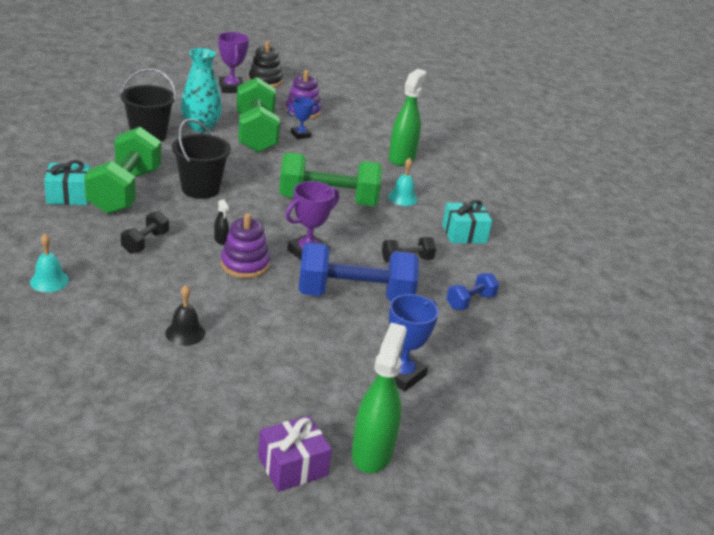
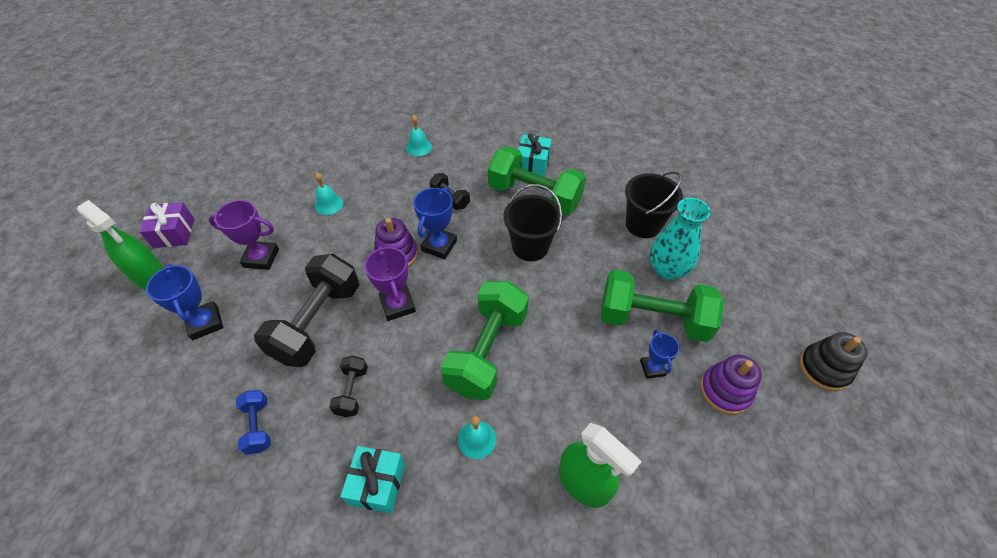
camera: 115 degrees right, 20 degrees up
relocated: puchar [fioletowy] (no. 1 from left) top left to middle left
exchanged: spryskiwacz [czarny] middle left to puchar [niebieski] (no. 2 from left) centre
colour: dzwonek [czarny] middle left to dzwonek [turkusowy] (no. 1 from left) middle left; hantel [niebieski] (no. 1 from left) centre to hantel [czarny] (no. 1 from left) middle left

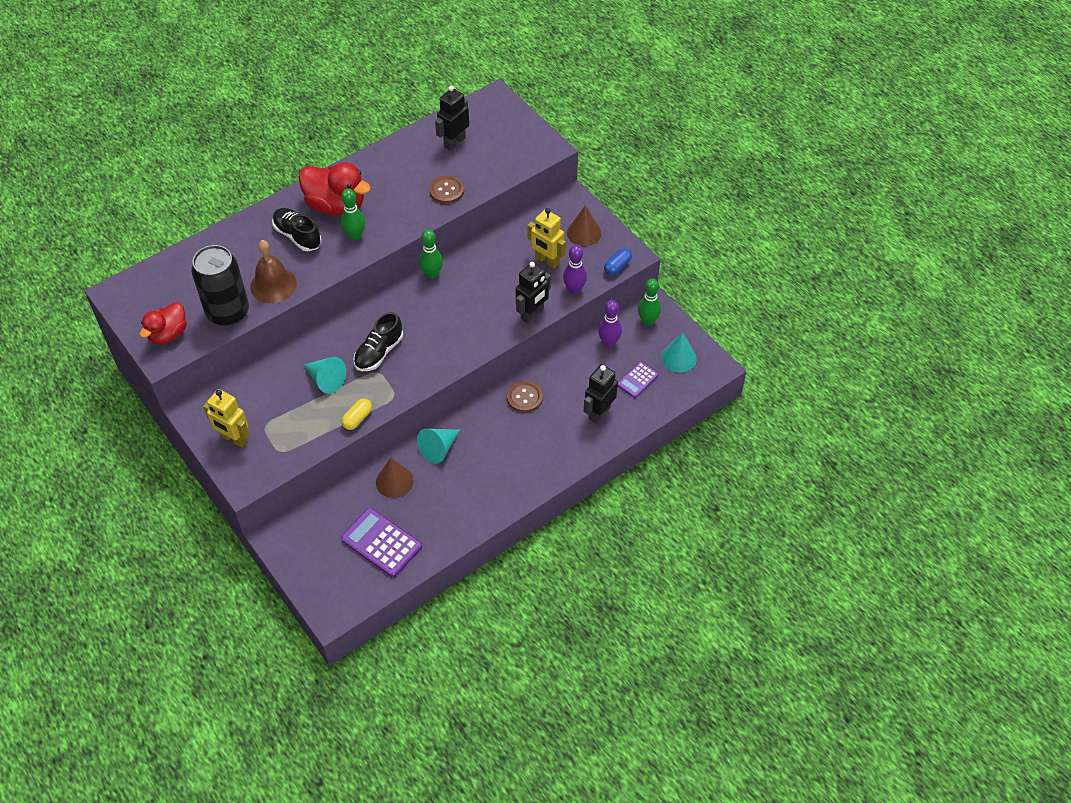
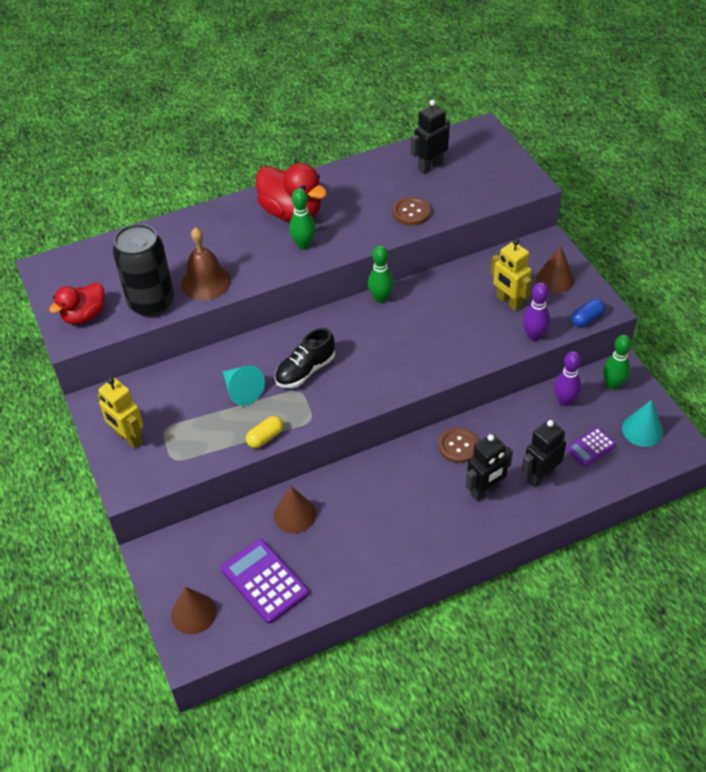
camera: 15 degrees right, 5 degrees down
missing: but [czarny] (no. 1 from left) top left; stożek [turkusowy] (no. 2 from left) centre
appeared: stożek [brązowy] (no. 1 from left) bottom left
relocated: robot [czarny] (no. 2 from left) centre to middle right

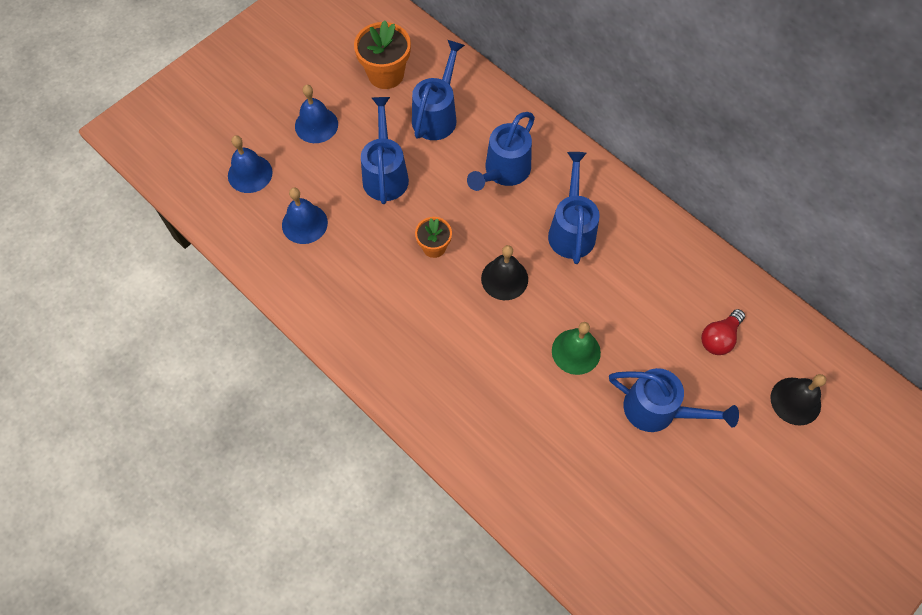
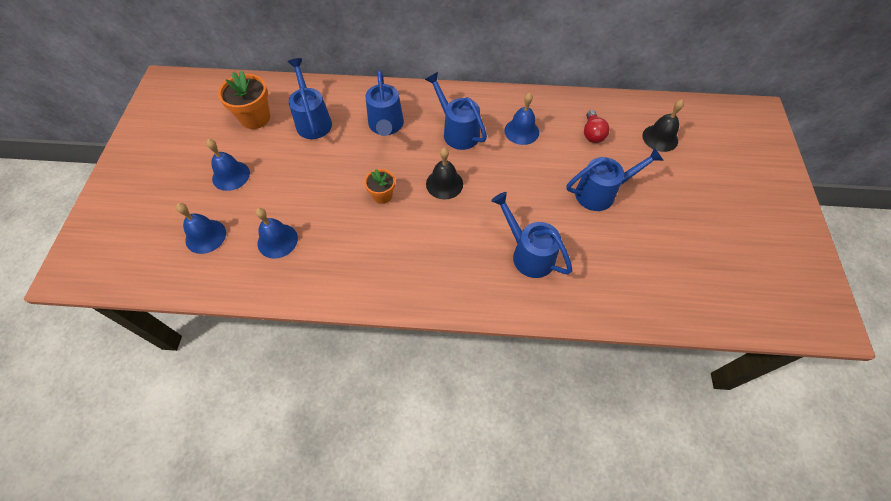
camera: 40 degrees left, 5 degrees down
missing: dzwonek [zielony] centre
appeared: dzwonek [niebieski] (no. 4 from left) top centre
relocated: konewka [niebieski] (no. 1 from left in the first image) top centre to konewka [niebieski] (no. 4 from left) centre

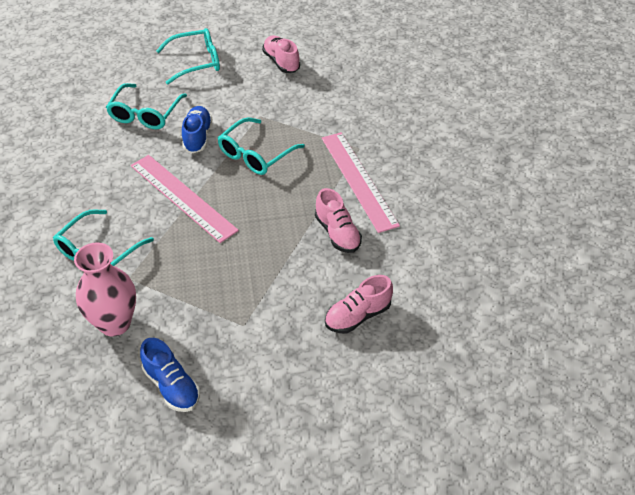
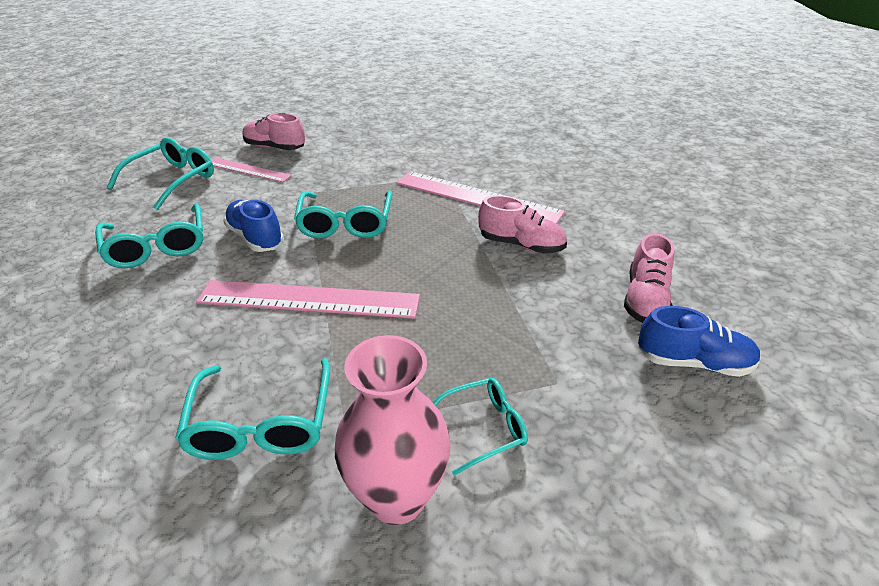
camera: 40 degrees left, 10 degrees down
appeared: linijka [różowy] (no. 1 from left) top left; okulary [turkusowy] (no. 5 from left) bottom centre
relocated: but [niebieski] (no. 1 from left in the first image) bottom left to but [niebieski] (no. 2 from left) middle right

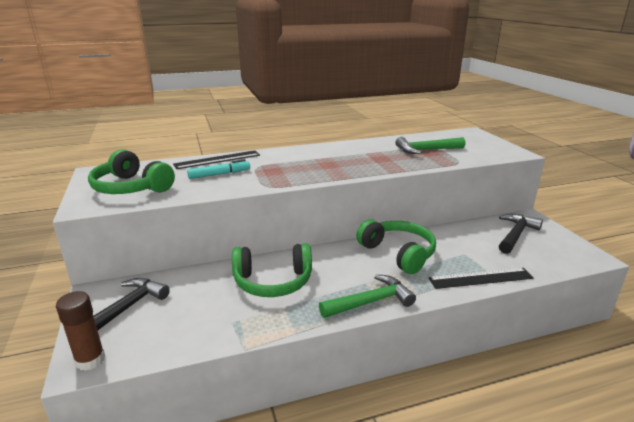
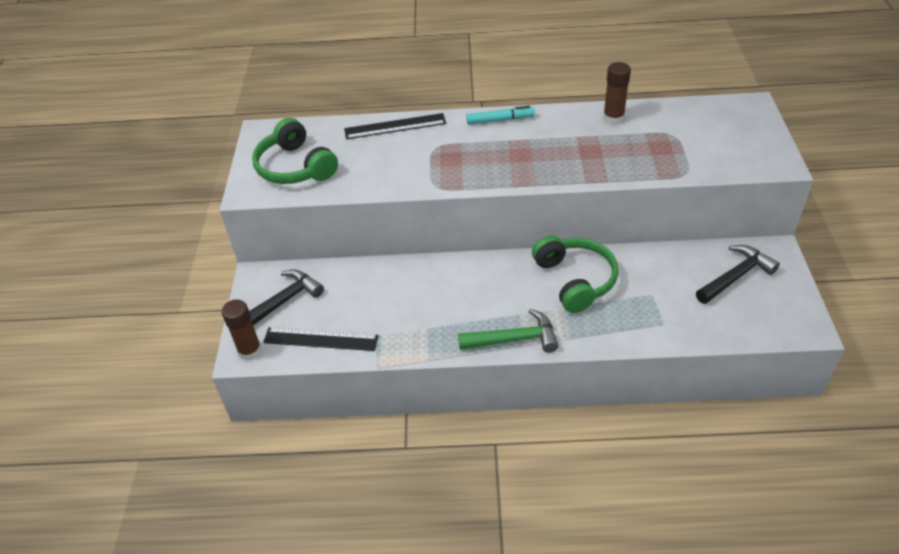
camera: 20 degrees right, 20 degrees up
missing: słuchawki [zielony] (no. 2 from left) centre; młotek [zielony] (no. 2 from left) middle right
appeared: klej w sztyfcie [brązowy] (no. 2 from left) top right
relocated: flamaster [turkusowy] centre to top centre; linijka [czarny] (no. 2 from left in the first image) middle right to linijka [czarny] (no. 1 from left) centre

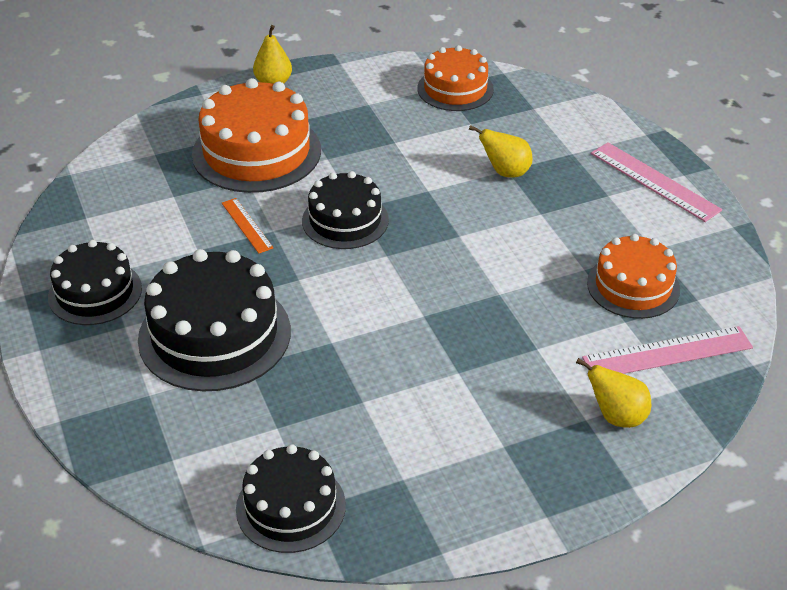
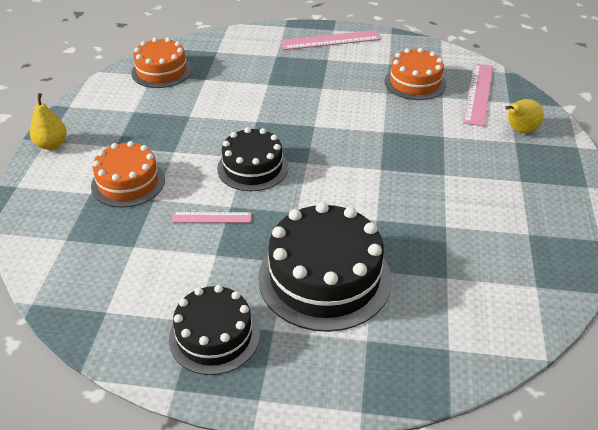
camera: 60 degrees left, 0 degrees up
missing: tort [czarny] (no. 3 from left) bottom centre; gruszka [żółty] (no. 2 from left) top centre
colour: linijka [pomarańczowy] middle left to linijka [różowy] (no. 1 from left) centre
size: tort [pomarańczowy] (no. 1 from left) top left = middle left x0.63

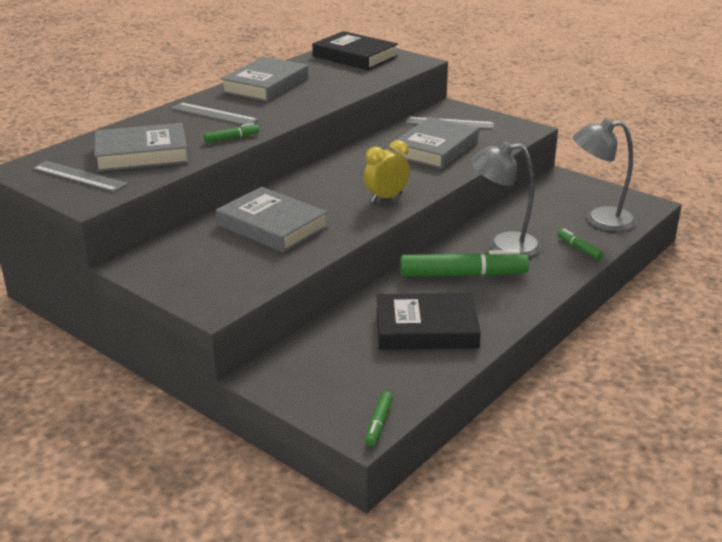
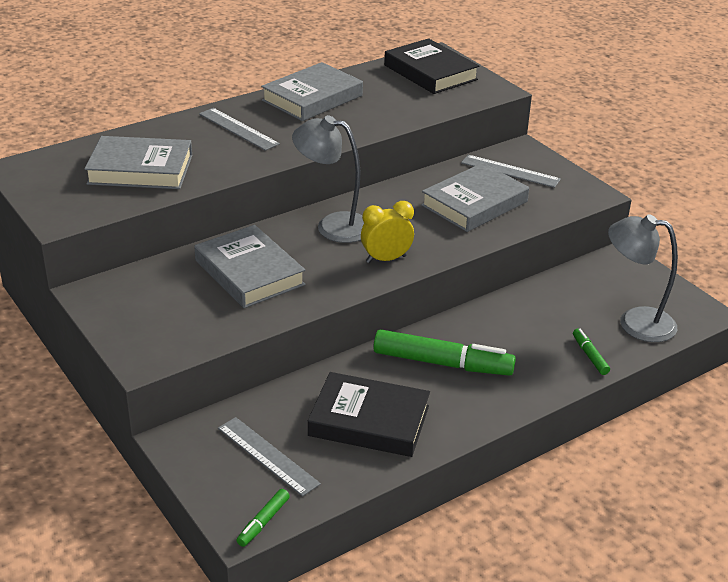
camera: 15 degrees right, 5 degrees up
missing: flamaster [zielony] (no. 1 from left) top left
relocated: linijka [szary] (no. 1 from left in the first image) top left to linijka [szary] (no. 2 from left) bottom centre; lampka [szary] (no. 1 from left) middle right to top centre

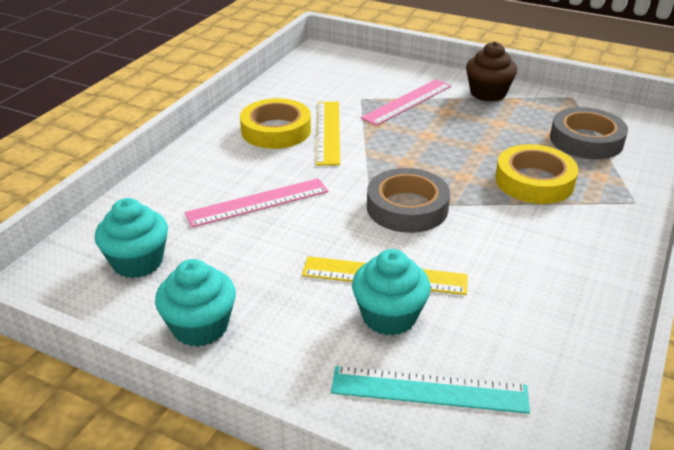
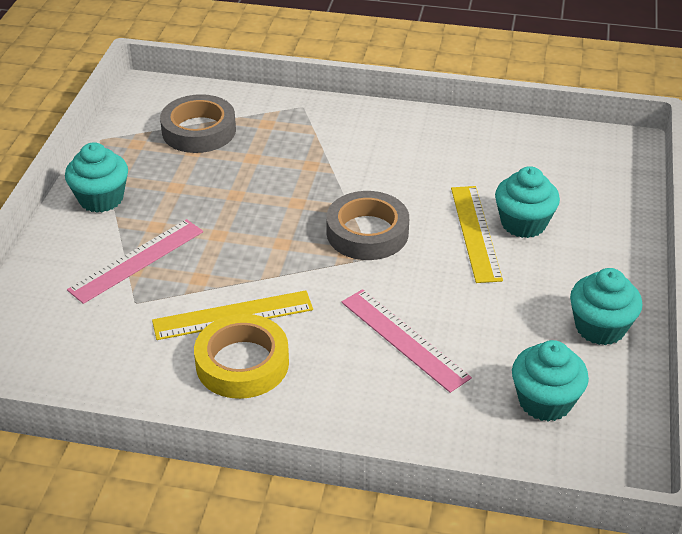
camera: 105 degrees left, 5 degrees up
missing: linijka [turkusowy] bottom centre; taśma klejąca [żółty] (no. 2 from left) middle right
colour: muffinka [brązowy] top right to muffinka [turkusowy] (no. 1 from left) top left
spun: linijka [różowy] (no. 2 from left in the first image) top centre = middle left 75 degrees counterclockwise

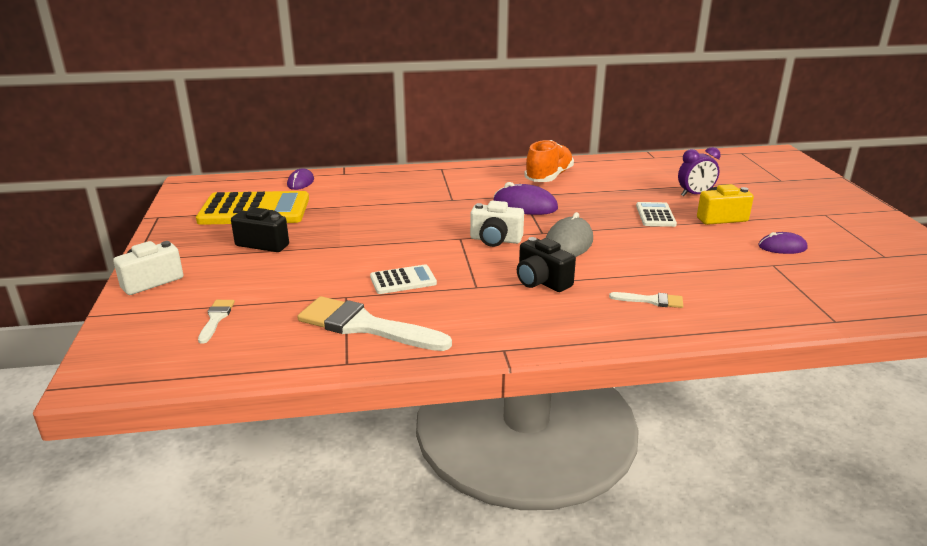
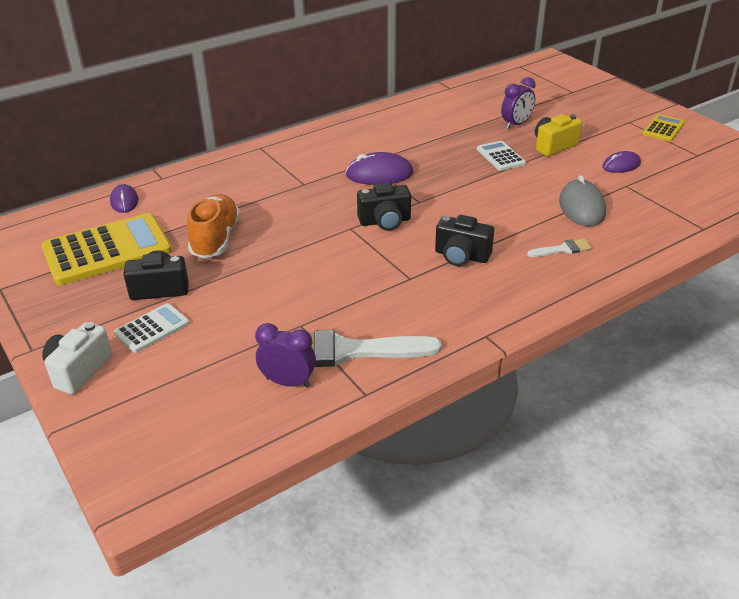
camera: 25 degrees left, 10 degrees up
missing: pędzel [biały] (no. 1 from left) middle left
appeared: budzik [fioletowy] (no. 1 from left) centre; kalkulator [żółty] (no. 2 from left) top right
relocated: kalkulator [biały] (no. 1 from left) centre to middle left; but [pomarańczowy] top centre to middle left; myszka [szary] centre to middle right
colour: aparat fotograficzny [biały] (no. 2 from left) centre to aparat fotograficzny [czarny] (no. 2 from left) centre

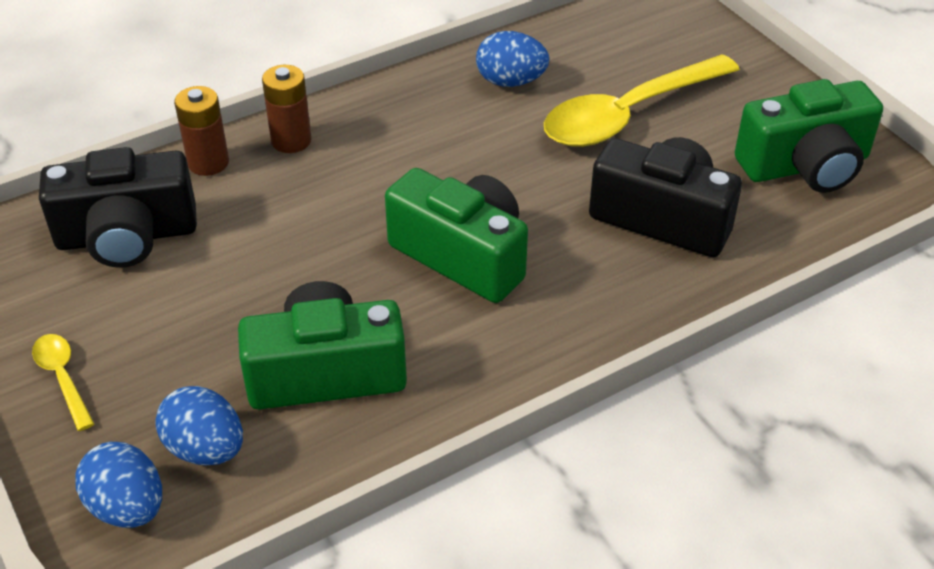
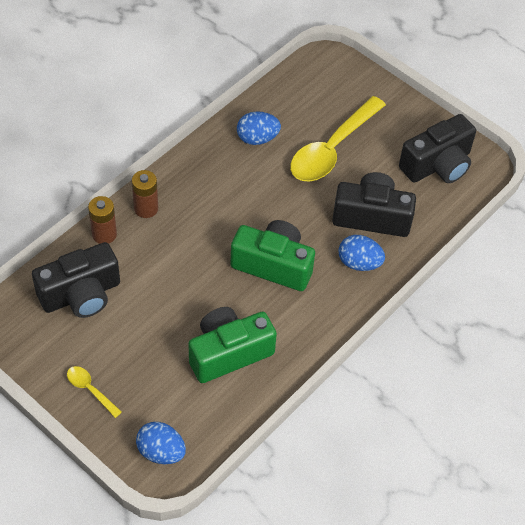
camera: 20 degrees left, 10 degrees up
relocated: jajko [niebieski] (no. 2 from left in the first image) bottom left to jajko [niebieski] (no. 3 from left) middle right
colour: aparat fotograficzny [zielony] (no. 3 from left) top right to aparat fotograficzny [czarny] (no. 3 from left) top right

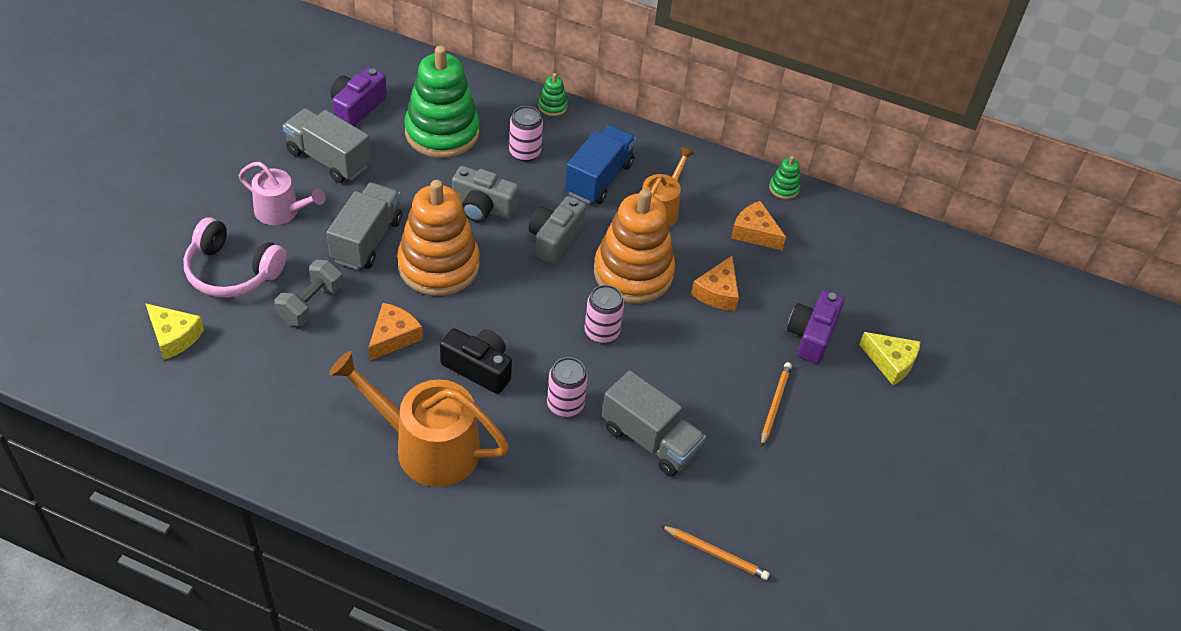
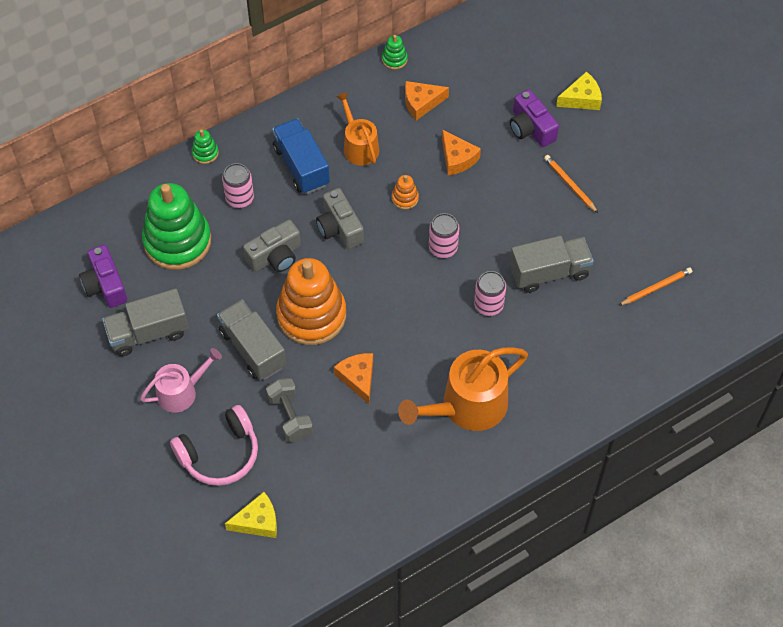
camera: 50 degrees left, 10 degrees up
missing: aparat fotograficzny [czarny] centre
size: zabawka nakładanka [pomarańczowy] (no. 2 from left) centre = top centre x0.40

